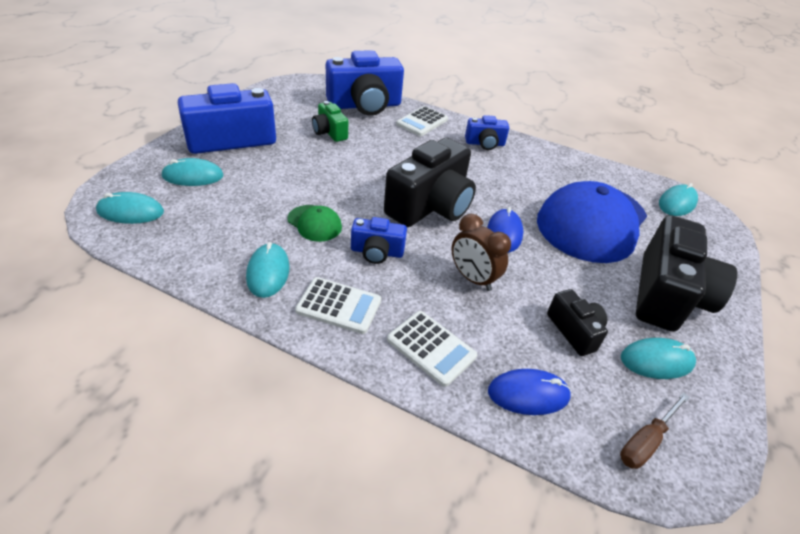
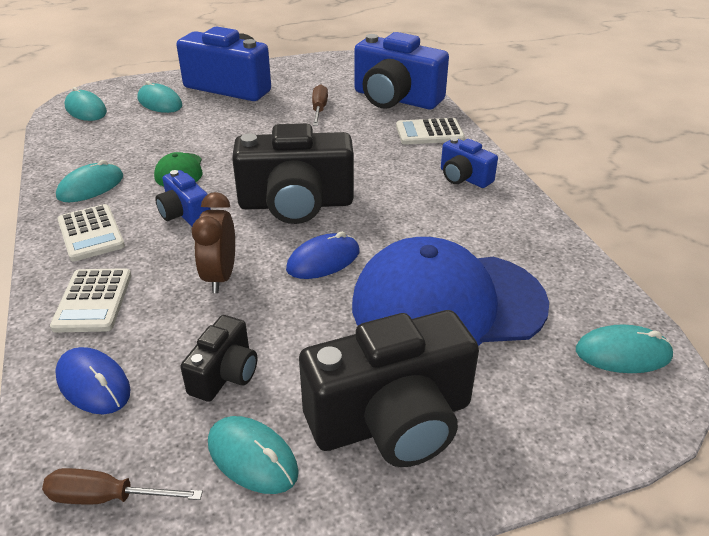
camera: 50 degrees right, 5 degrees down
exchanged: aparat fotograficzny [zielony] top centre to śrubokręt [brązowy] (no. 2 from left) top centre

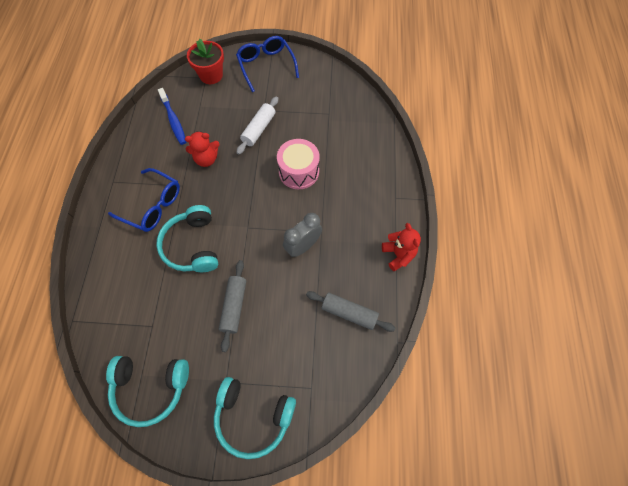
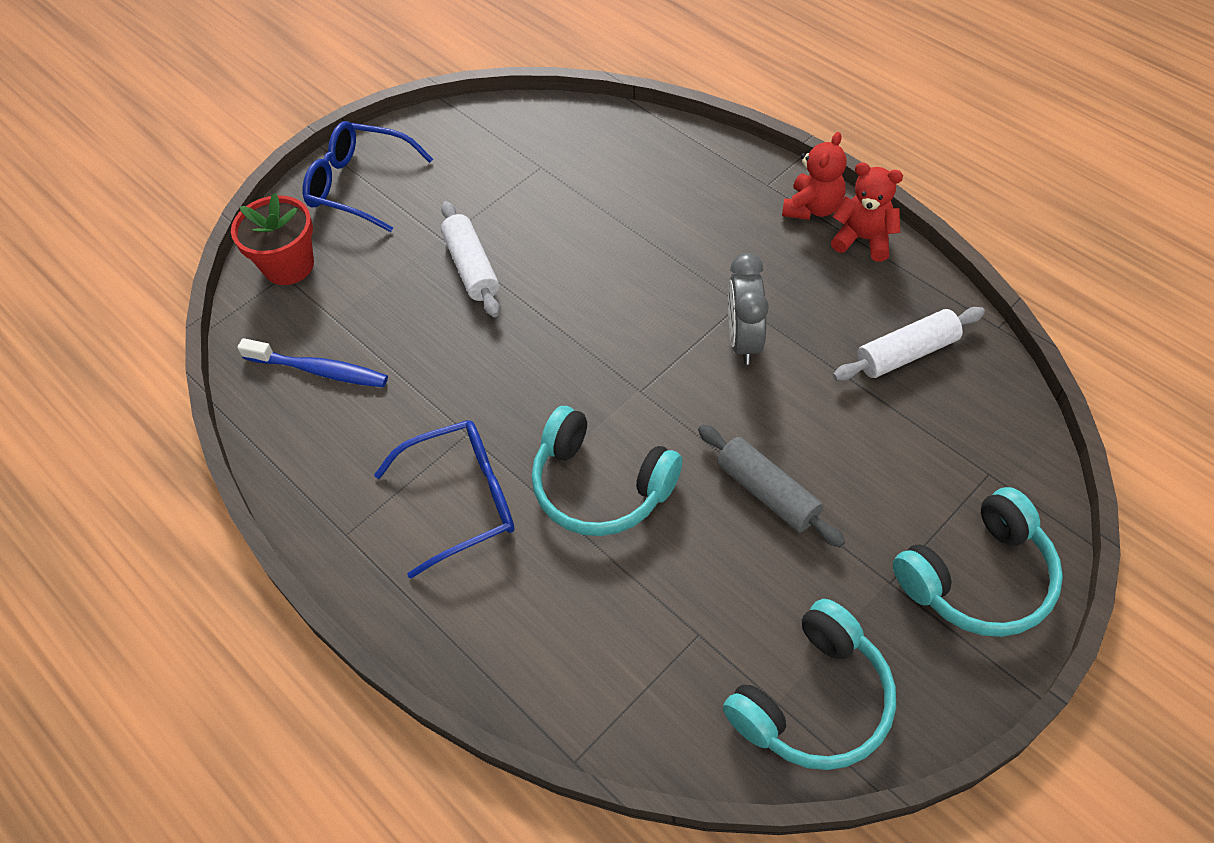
camera: 45 degrees left, 10 degrees down
missing: bęben [różowy] centre
relocated: miś [czerwony] (no. 1 from left) top left to top right
colour: wałek do ciasta [szary] (no. 2 from left) centre to wałek do ciasta [biały] (no. 2 from left) middle right

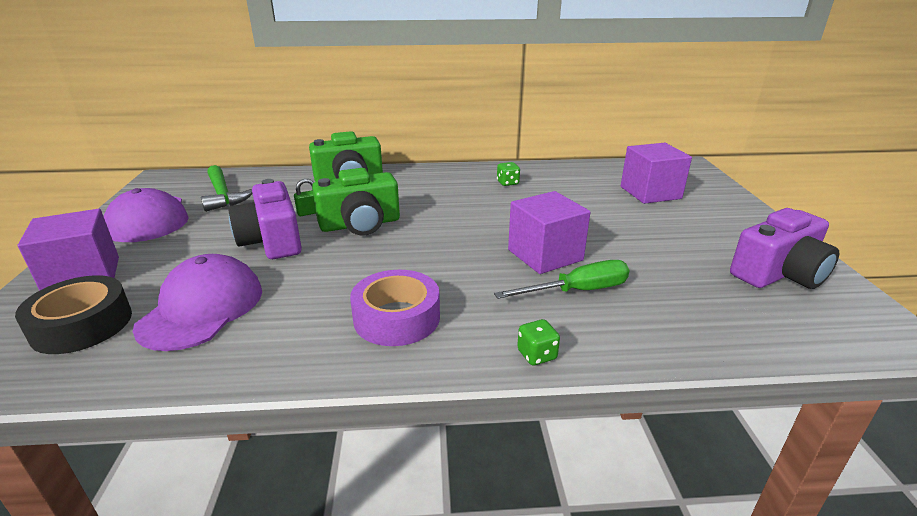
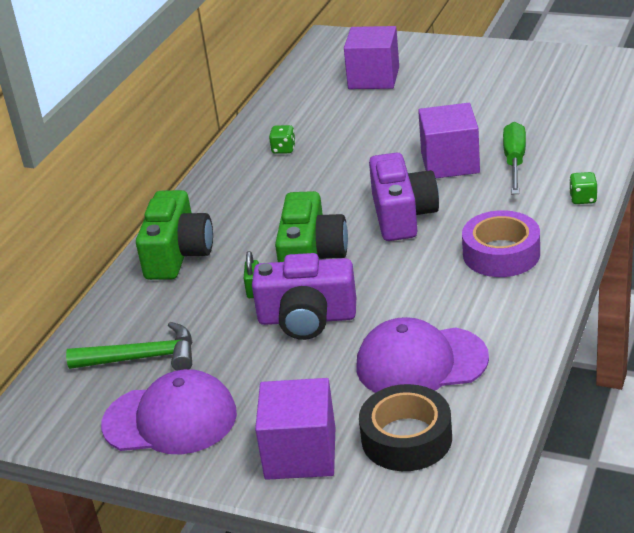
camera: 60 degrees left, 5 degrees up
relocated: aparat fotograficzny [fioletowy] (no. 2 from left) middle right to centre
spun: czapka [fioletowy] (no. 2 from left) middle left = centre 45 degrees counterclockwise

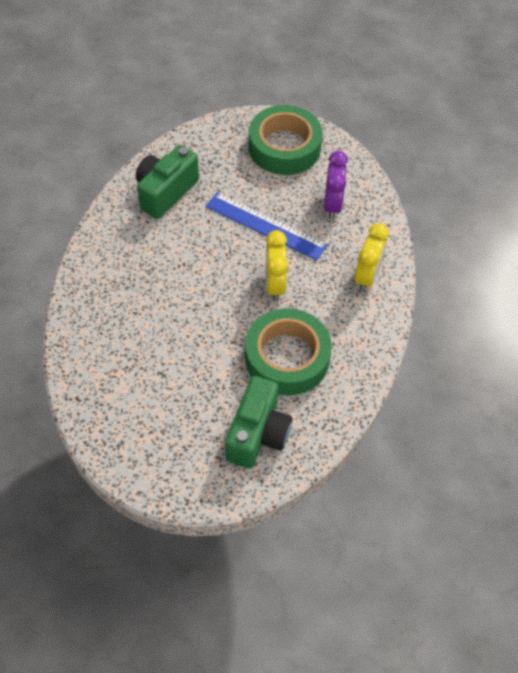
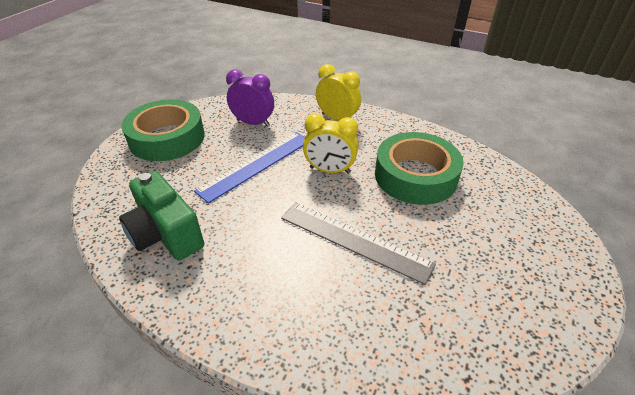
camera: 75 degrees left, 15 degrees down
missing: aparat fotograficzny [zielony] (no. 2 from left) centre
appeared: linijka [szary] centre

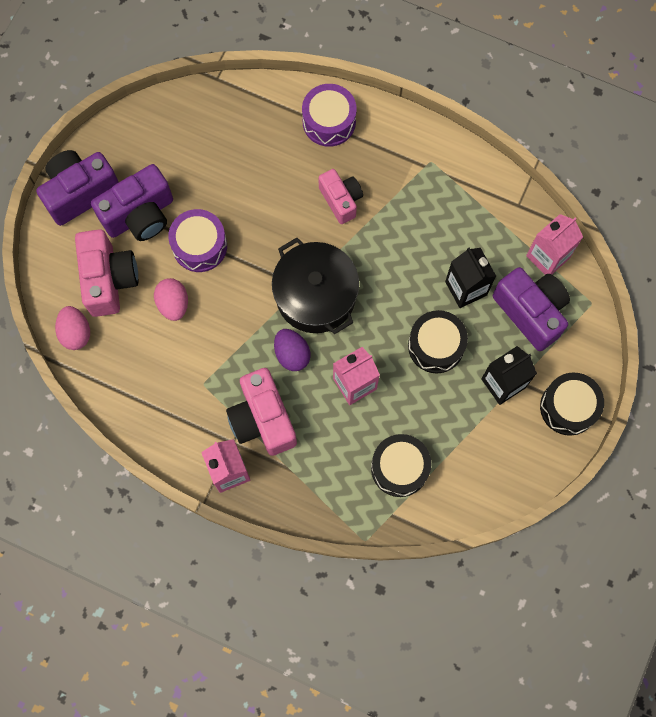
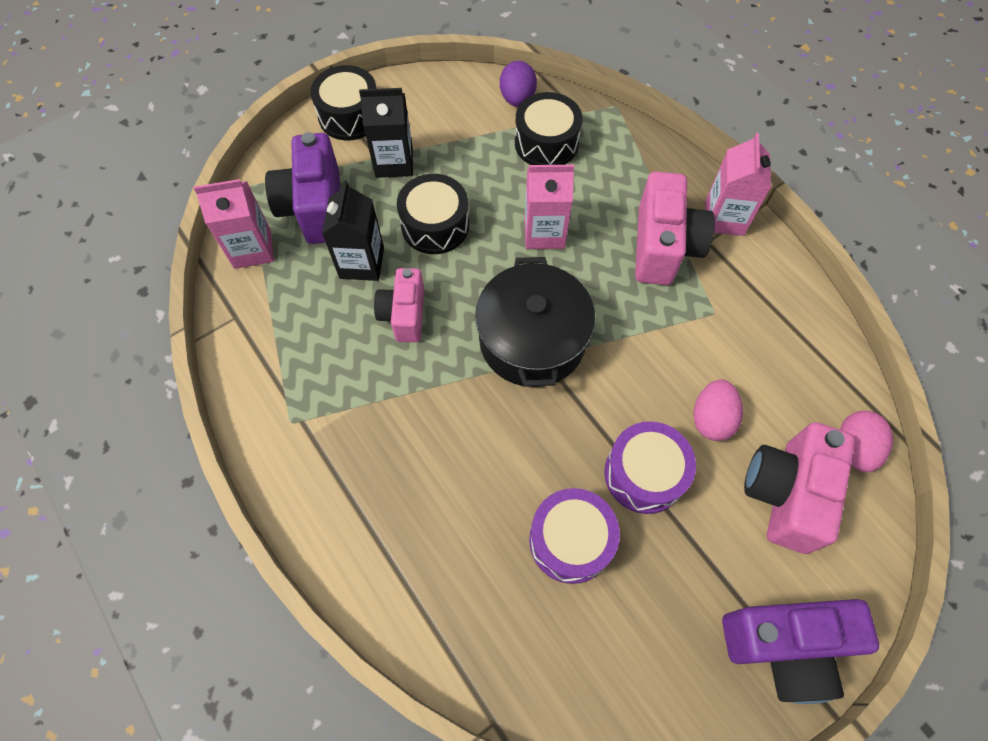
camera: 150 degrees left, 10 degrees down
missing: aparat fotograficzny [fioletowy] (no. 2 from left) top left
relocated: jajko [fioletowy] centre to top centre; bęben [fioletowy] (no. 2 from left in the first image) top centre to bęben [fioletowy] (no. 1 from left) bottom centre; aparat fotograficzny [różowy] (no. 3 from left in the first image) top centre to aparat fotograficzny [różowy] (no. 1 from left) centre

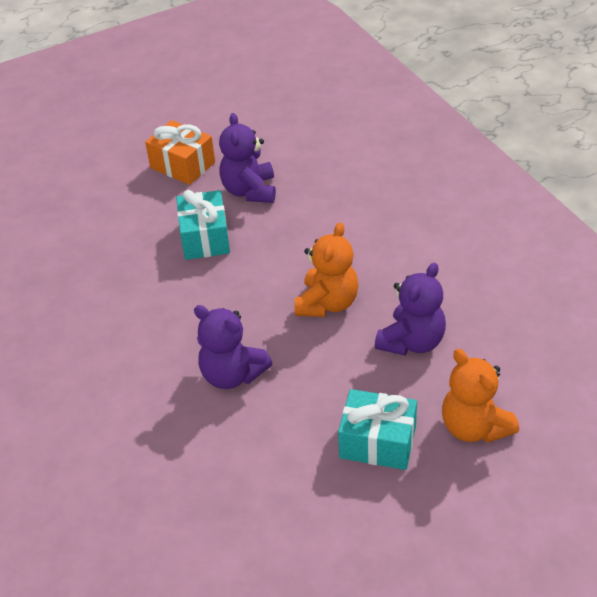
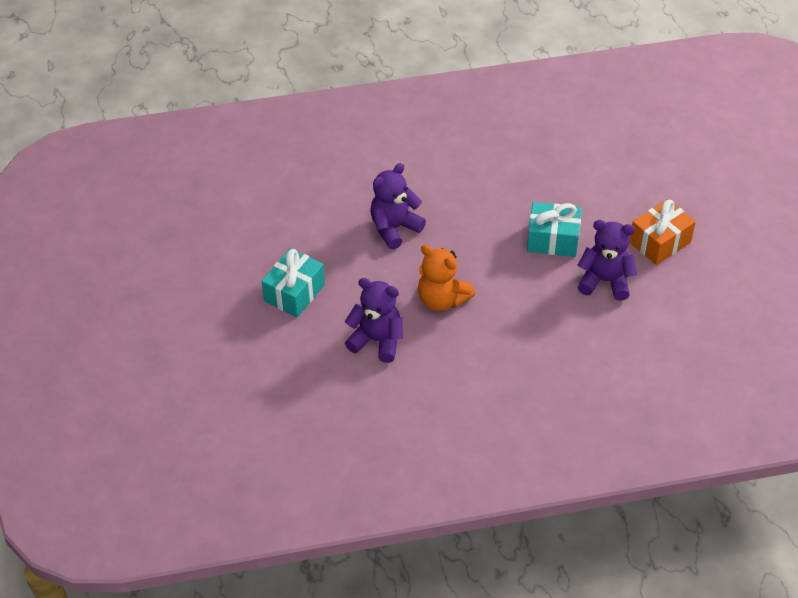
camera: 105 degrees right, 5 degrees up
missing: miś [pomarańczowy] (no. 2 from left) middle right
spun: miś [fioletowy] (no. 3 from left in the first image) middle right = centre 150 degrees clockwise

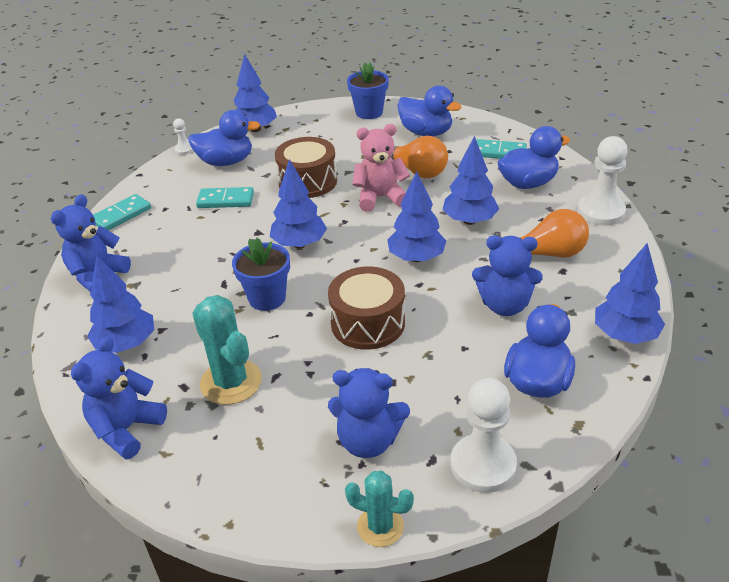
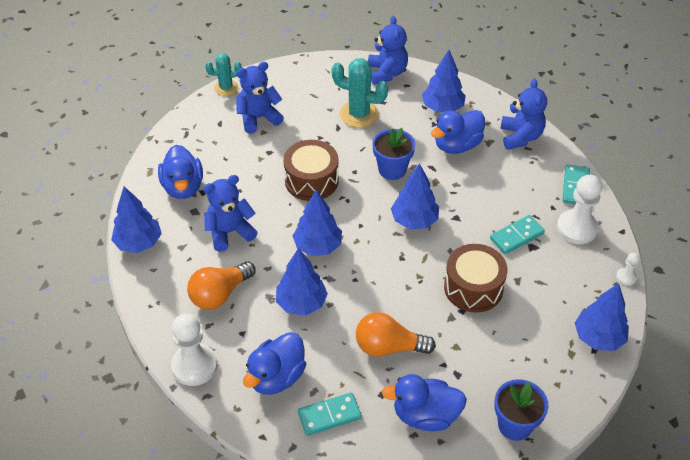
camera: 145 degrees right, 10 degrees up
missing: miś [różowy] top centre
relocated: kaczka [niebieski] (no. 1 from left in the first image) top left to kaczka [niebieski] (no. 4 from left) top centre; pionek [biały] (no. 2 from left) bottom centre to middle right

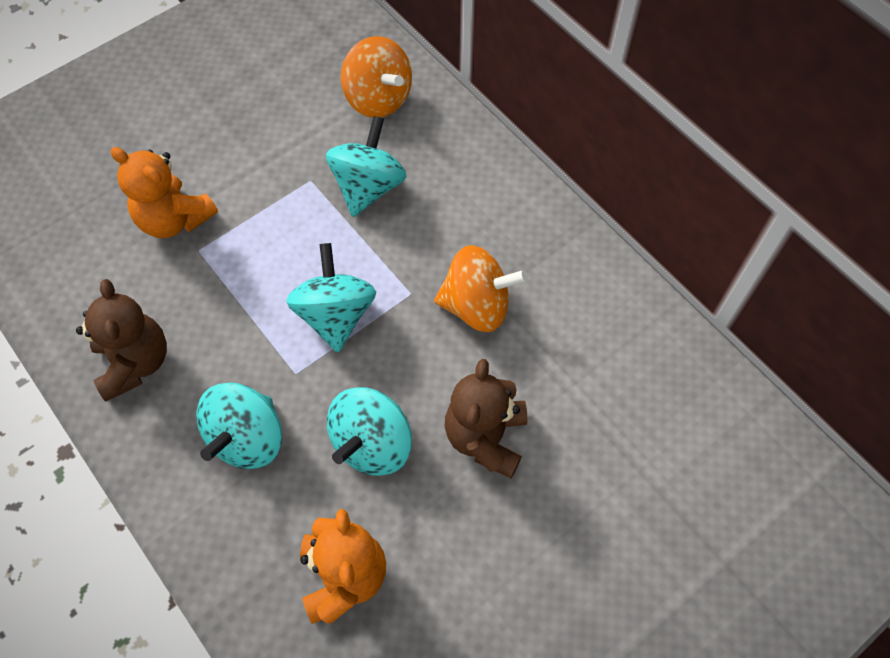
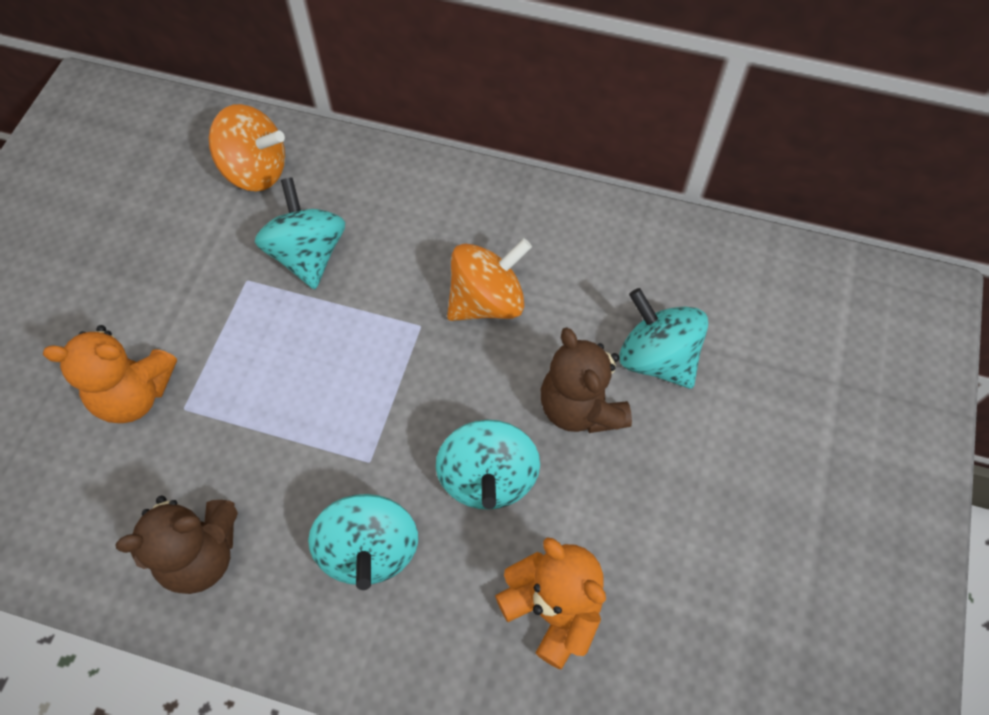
camera: 35 degrees left, 0 degrees up
relocated: bączek [turkusowy] (no. 2 from left in the first image) centre to bączek [turkusowy] (no. 4 from left) middle right
spun: miś [brązowy] (no. 1 from left) middle left = bottom left 120 degrees clockwise

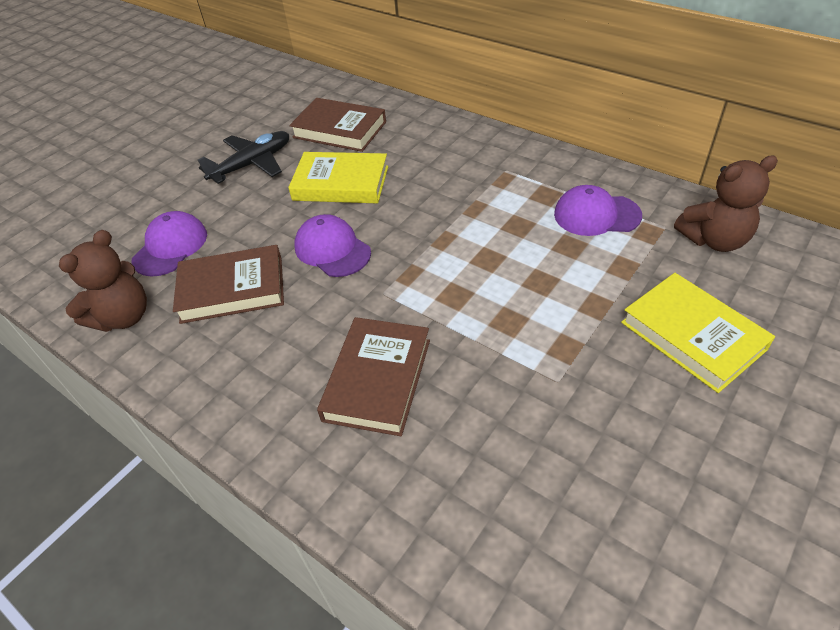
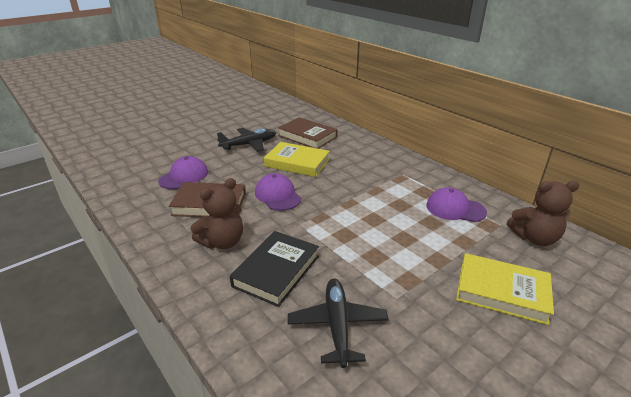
camera: 10 degrees right, 15 degrees down
appeared: samolot [czarny] (no. 2 from left) bottom centre
relocated: miś [brązowy] (no. 1 from left) middle left to centre
colour: książka [brązowy] (no. 3 from left) centre to książka [czarny] bottom centre
spun: książka [żółty] (no. 2 from left) middle right = bottom right 45 degrees counterclockwise

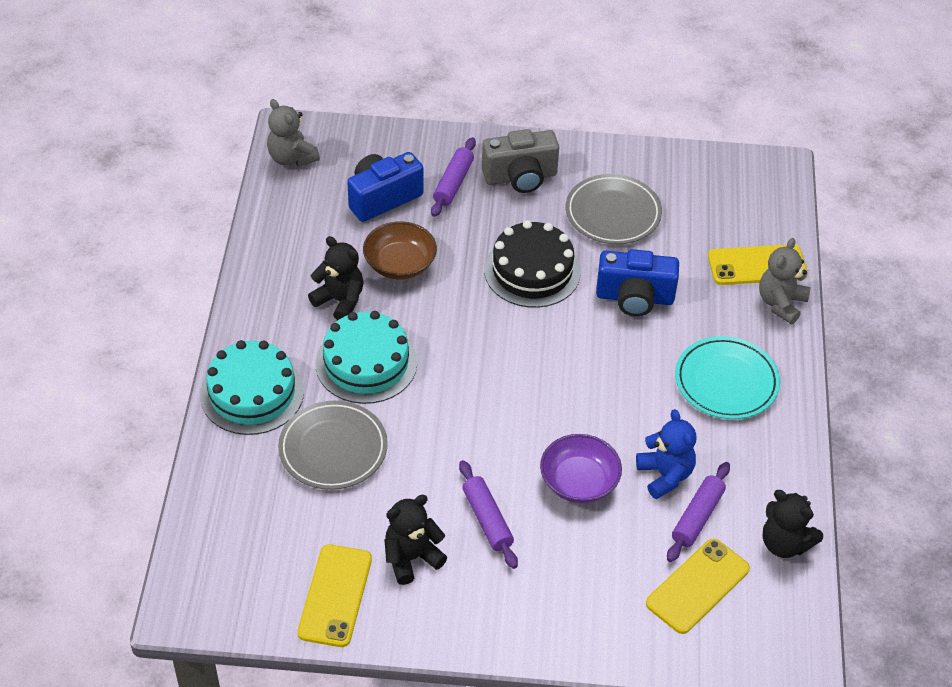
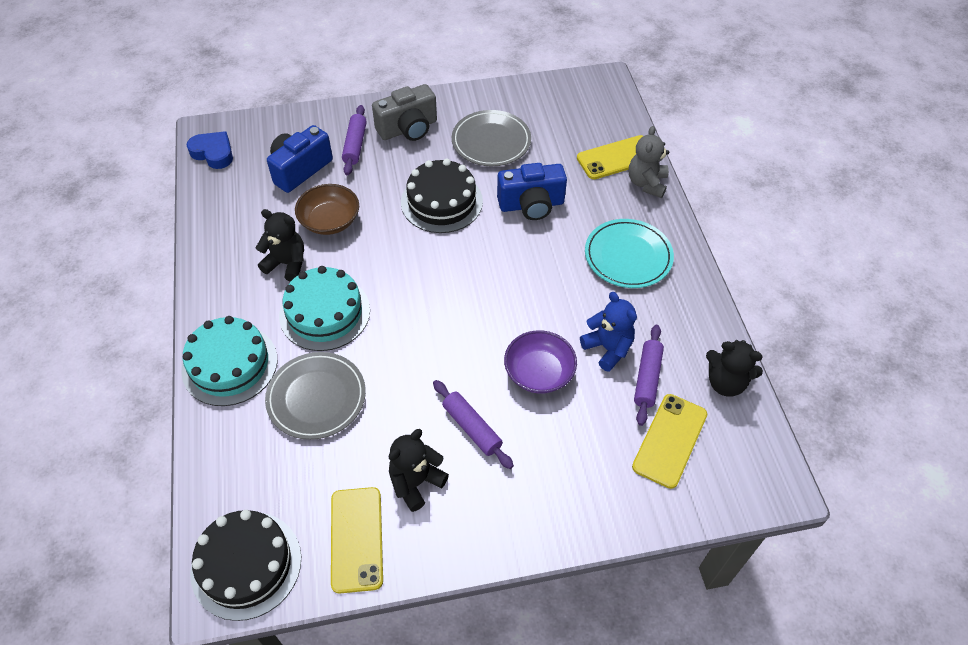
camera: 15 degrees left, 5 degrees up
appeared: tort [czarny] (no. 1 from left) bottom left
exchanged: miś [szary] (no. 1 from left) top left to serce [niebieski] top left

